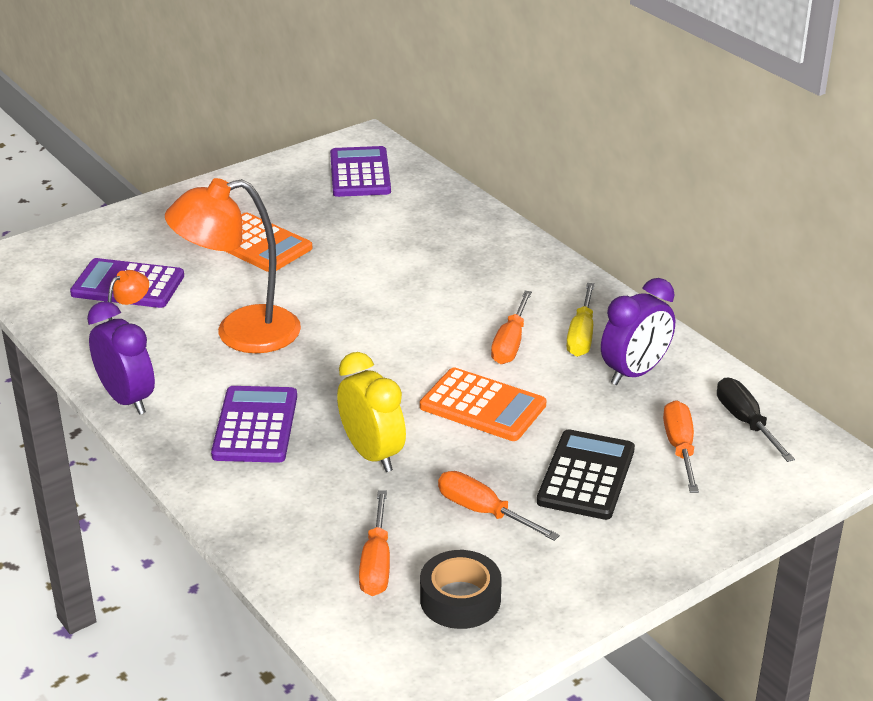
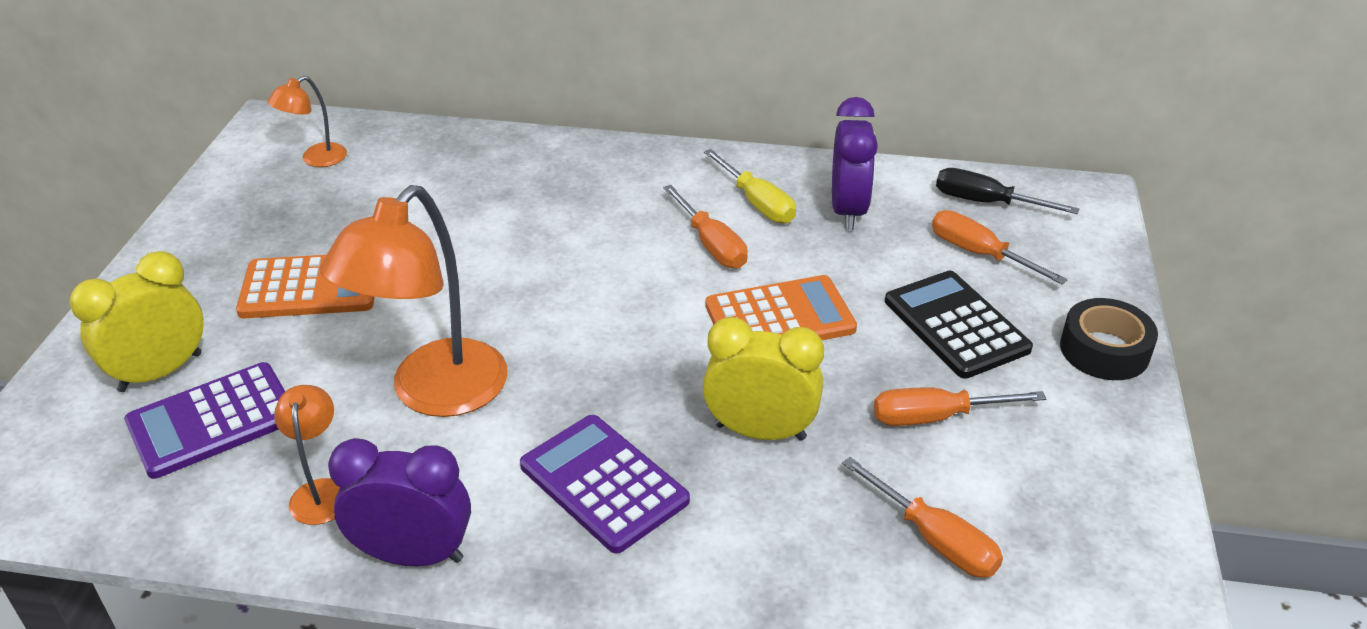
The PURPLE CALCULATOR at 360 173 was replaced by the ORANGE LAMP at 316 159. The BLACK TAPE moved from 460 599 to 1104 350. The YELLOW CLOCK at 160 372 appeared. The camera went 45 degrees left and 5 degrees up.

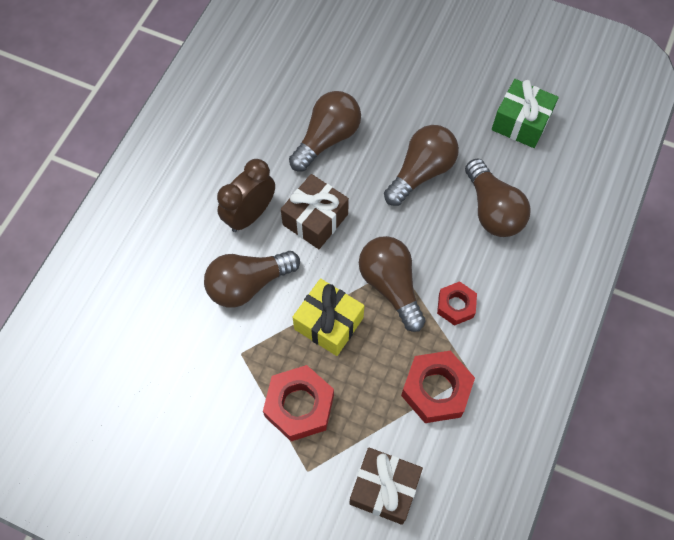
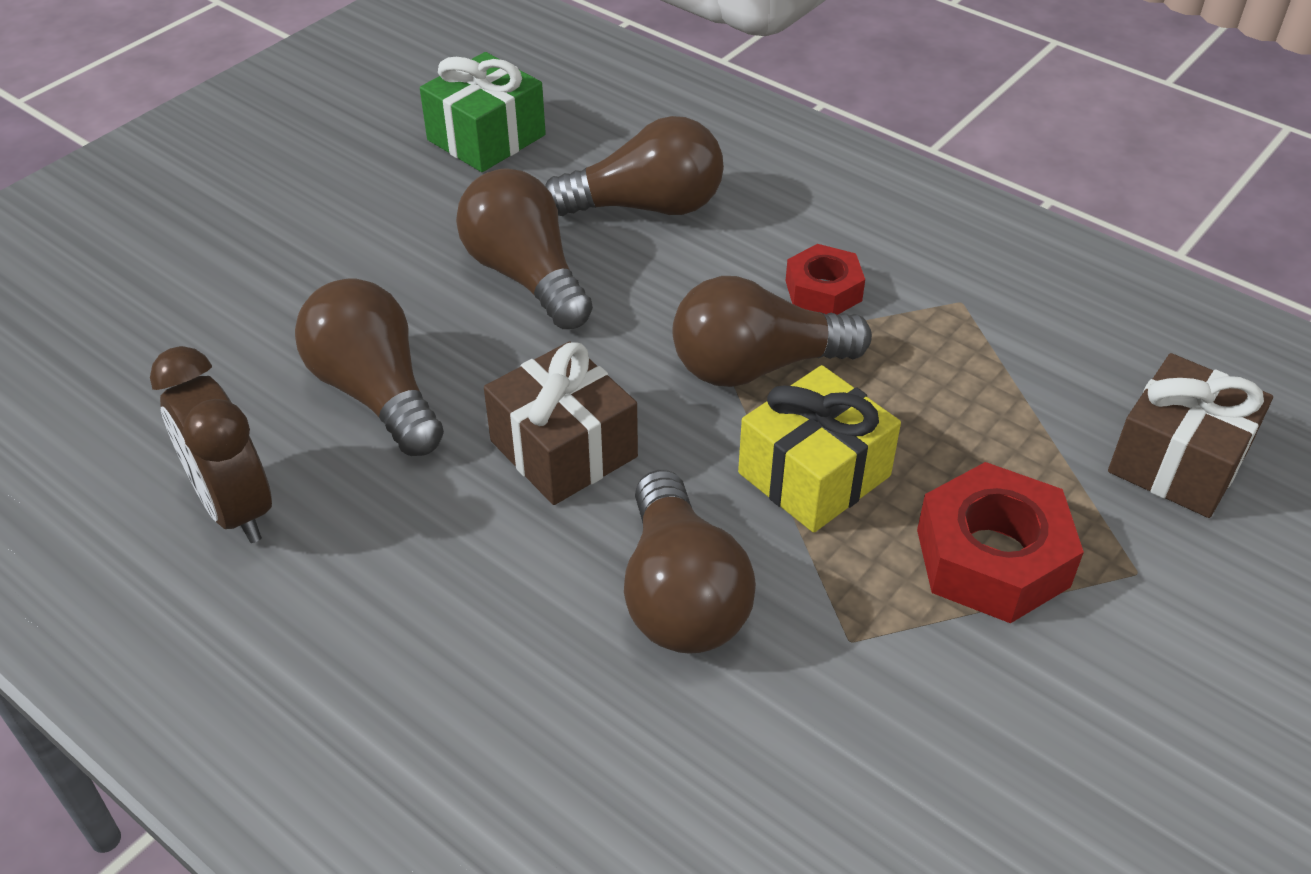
The BROWN CLOCK moved from 250 215 to 234 507. The RED NUT at 436 390 disappeared. The camera went 75 degrees left and 20 degrees down.

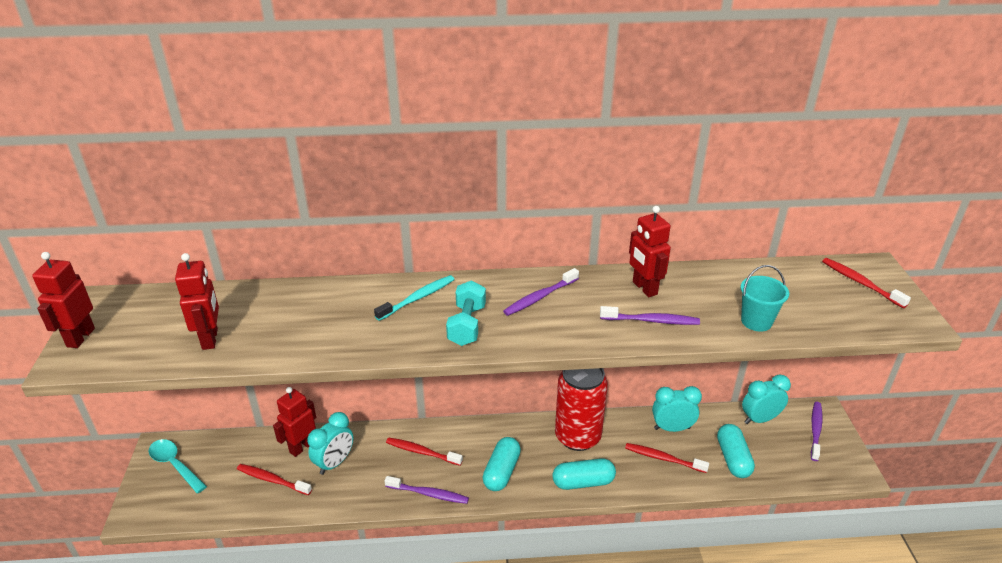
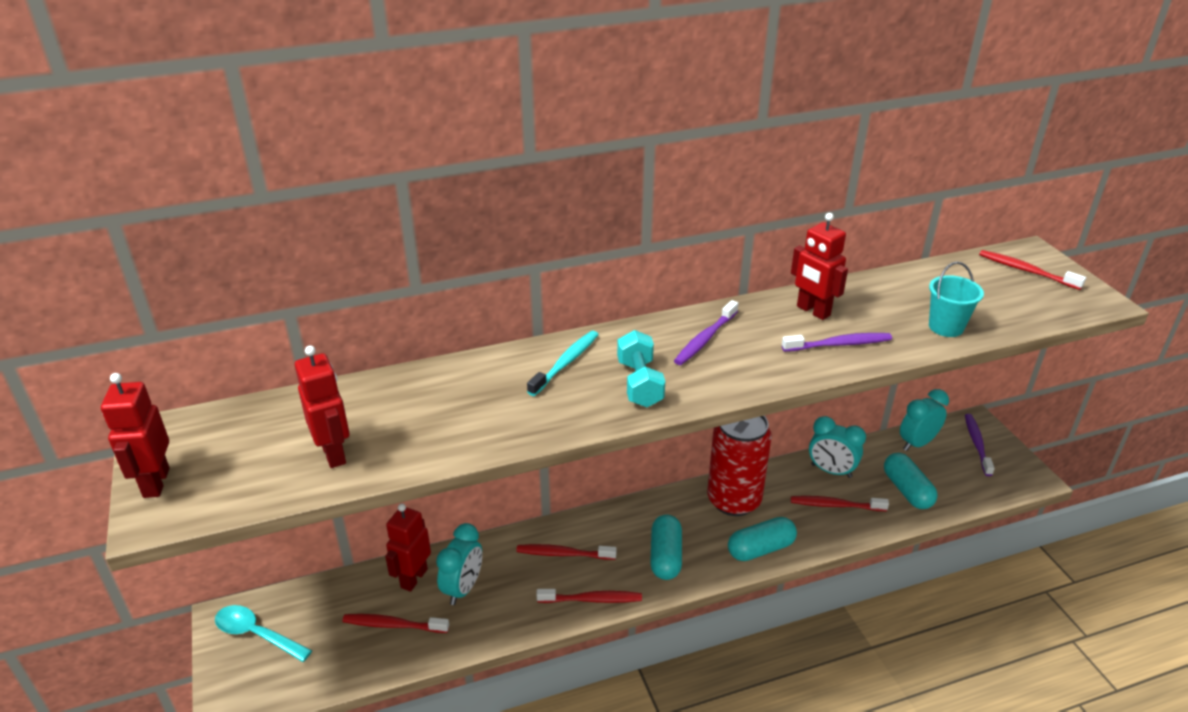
The TURQUOISE CLOCK at 672 428 turned 135 degrees counterclockwise. The PURPLE TOOTHBRUSH at 429 494 became the RED TOOTHBRUSH at 592 599. The camera went 15 degrees left and 0 degrees up.

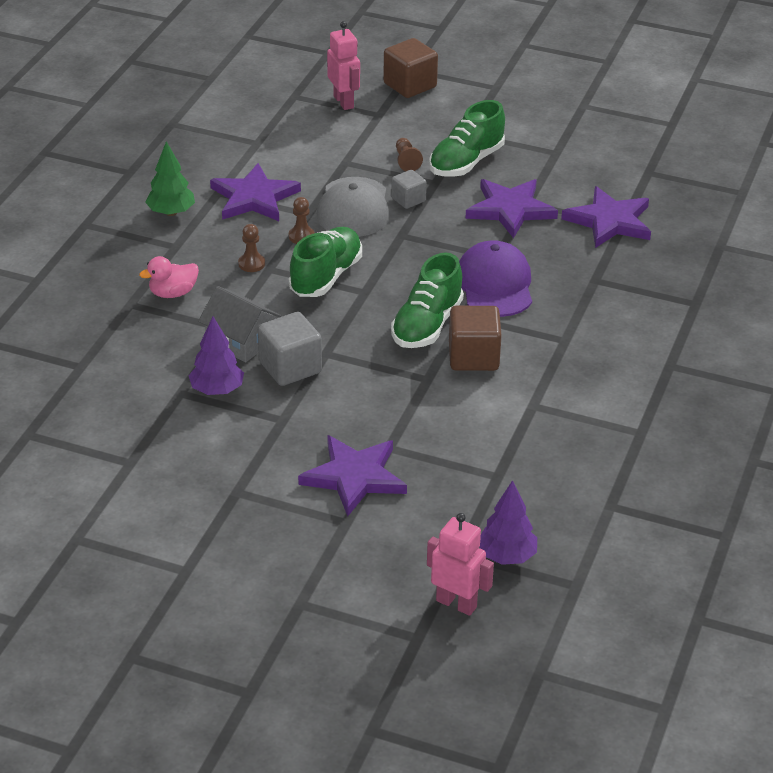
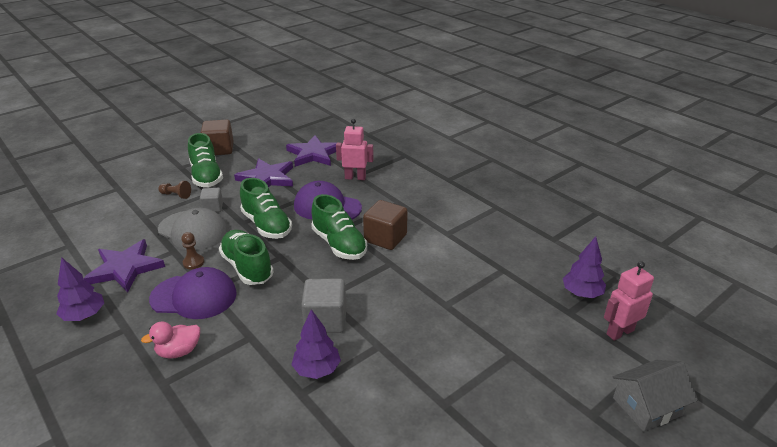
The PINK ROBOT moved from 344 102 to 355 177. The BROWN CUBE moved from 410 85 to 219 149. The GREEN TREE at 171 212 became the PURPLE TREE at 84 316. The BROWN PAWN at 251 264 was replaced by the PURPLE CAP at 194 296. The PINK DUCK at 173 293 turned 60 degrees clockwise. The GREY HOUSE moved from 240 341 to 647 406. The PURPLE STAR at 354 477 disappeared. The GREEN SHOE at 266 225 appeared. The camera went 60 degrees left and 5 degrees down.

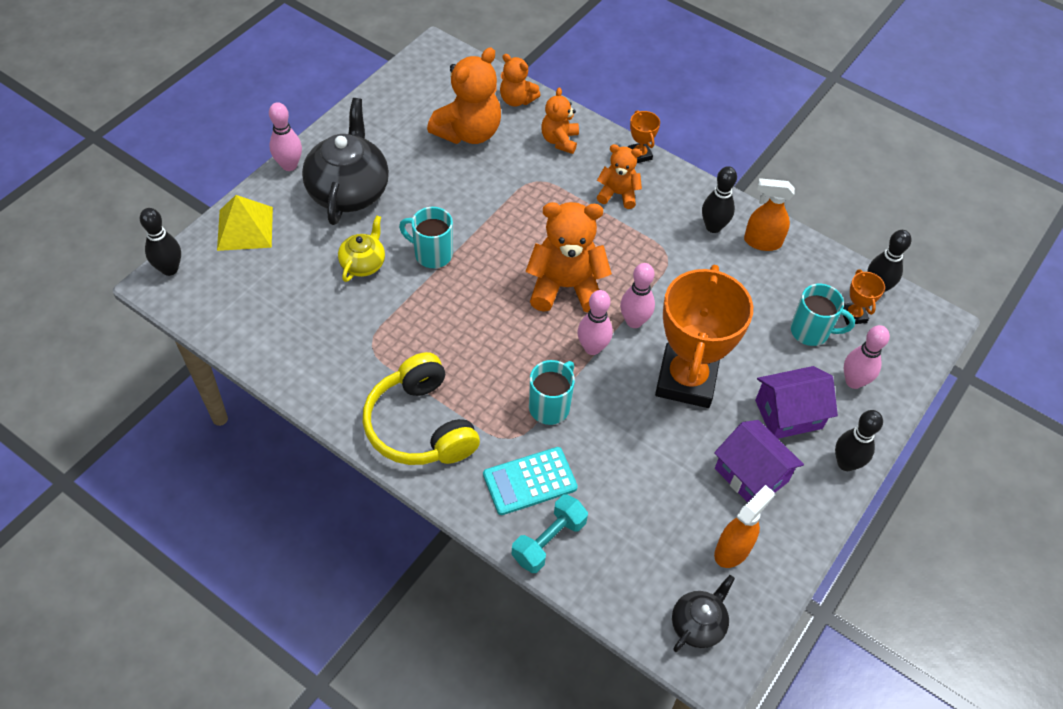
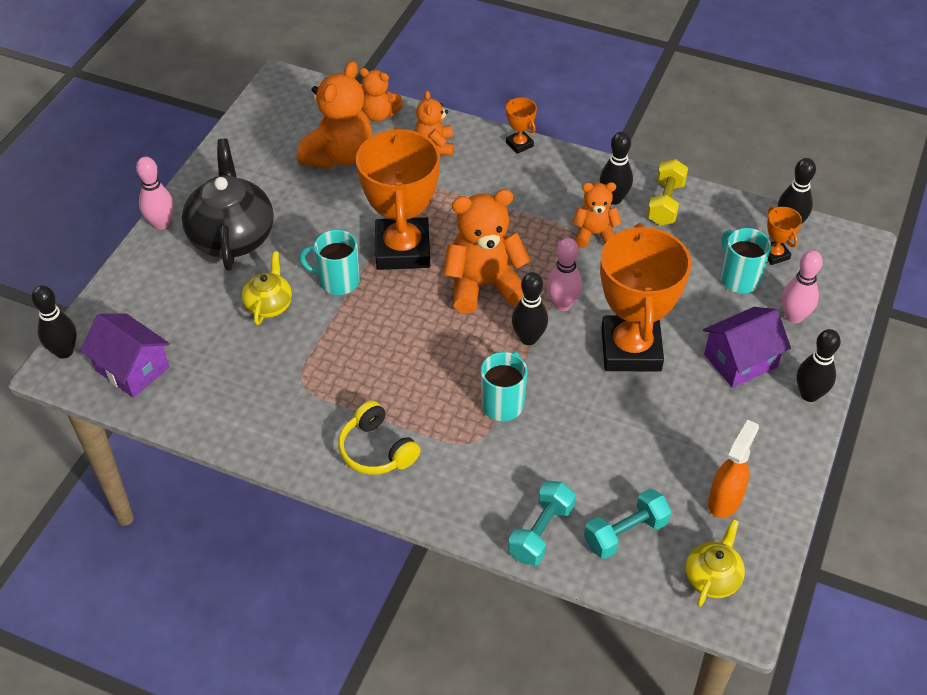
The ORANGE TEDDY BEAR moved from 618 194 to 594 234. The ORANGE SPRAY BOTTLE at 762 242 was replaced by the YELLOW DUMBBELL at 665 203. The YELLOW PYRAMID at 245 228 disappeared. The TURQUOISE MUG at 811 331 turned 120 degrees counterclockwise. The PINK BOWLING PIN at 592 348 became the BLACK BOWLING PIN at 528 338. The YELLOW HEADPHONES at 420 425 changed to 0.64 times the size. The PURPLE HOUSE moved from 751 475 to 132 369. The TURQUOISE CALCULATOR at 530 481 disappeared. The BLACK TEAPOT at 698 624 became the YELLOW TEAPOT at 712 577. The ORANGE TROPHY at 403 249 appeared. The TURQUOISE DUMBBELL at 625 533 appeared. The camera went 10 degrees left and 5 degrees down.

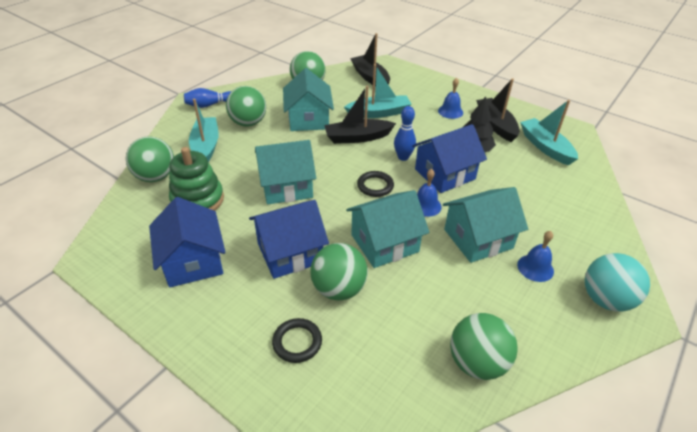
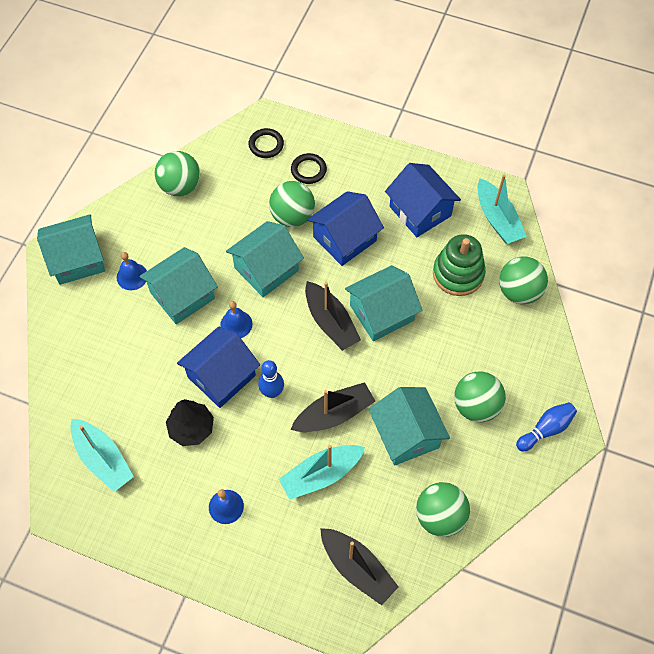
The BLACK BOAT moved from 496 125 to 330 322. The TURQUOISE BOAT moved from 206 146 to 497 219. The BLACK RING moved from 375 186 to 266 145. The TURQUOISE BALL at 605 299 was replaced by the TURQUOISE HOUSE at 77 259. The camera went 165 degrees right and 20 degrees up.

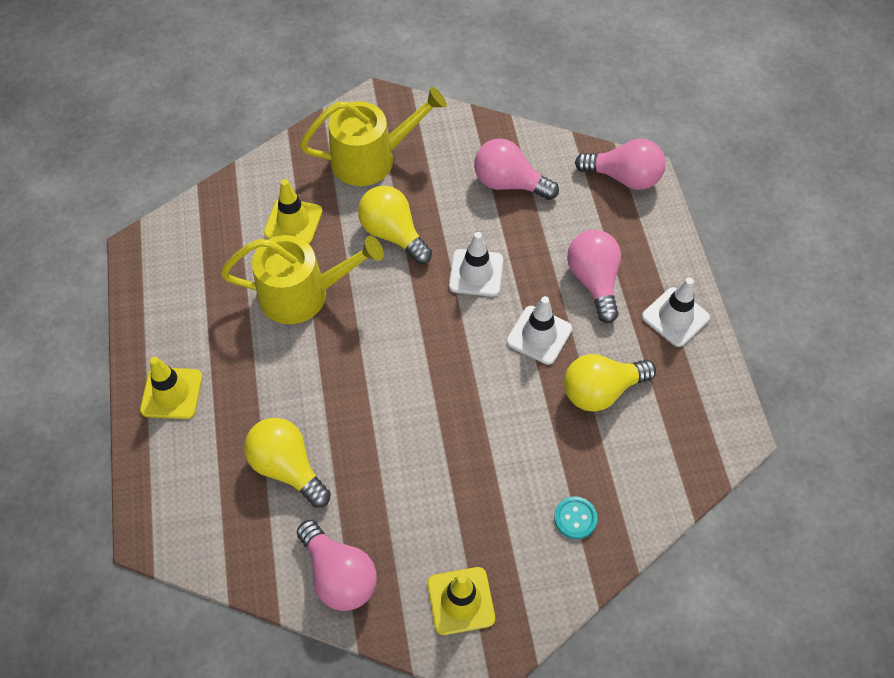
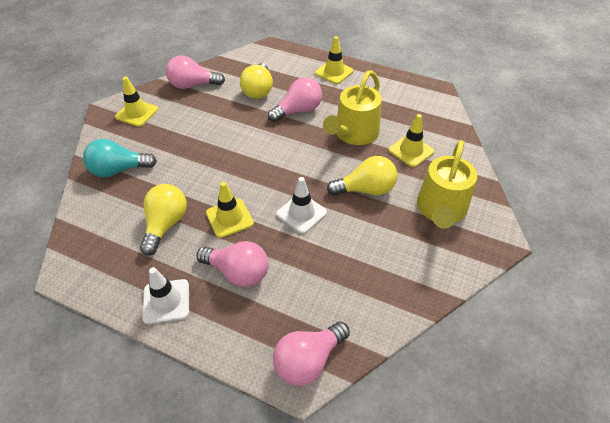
The PINK LIGHT BULB moved from 509 183 to 298 111. The WHITE TRAFFIC CONE at 539 335 became the YELLOW TRAFFIC CONE at 229 218. The YELLOW LIGHT BULB at 287 467 turned 105 degrees clockwise. The TURQUOISE BUTTON at 575 518 was replaced by the TURQUOISE LIGHT BULB at 118 170. The camera went 125 degrees right and 10 degrees down.

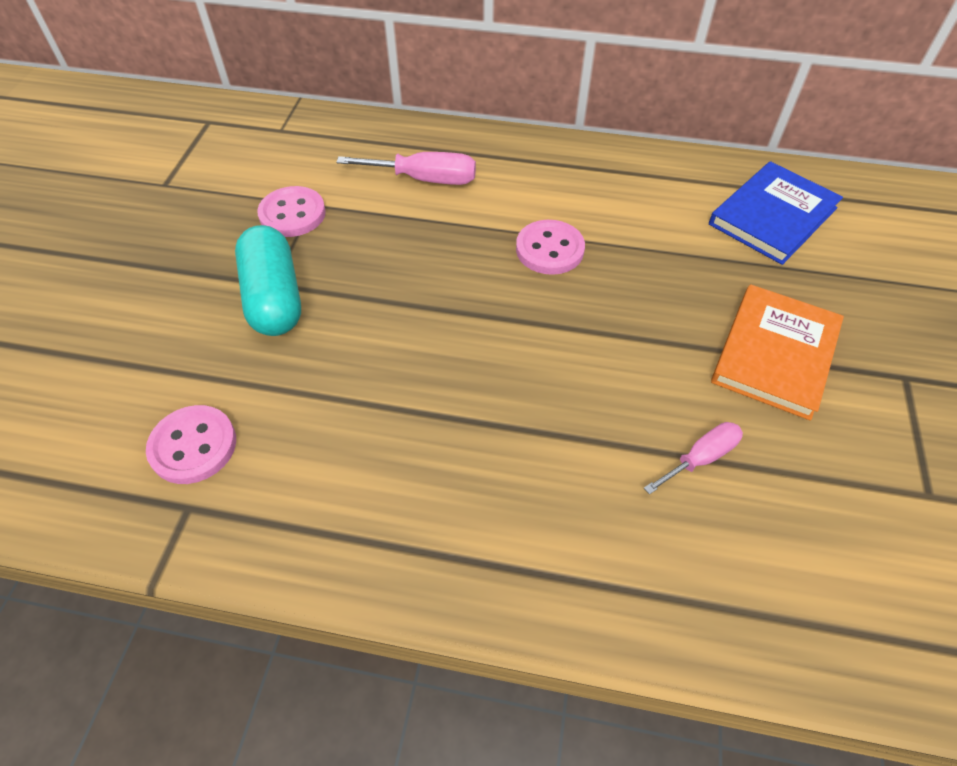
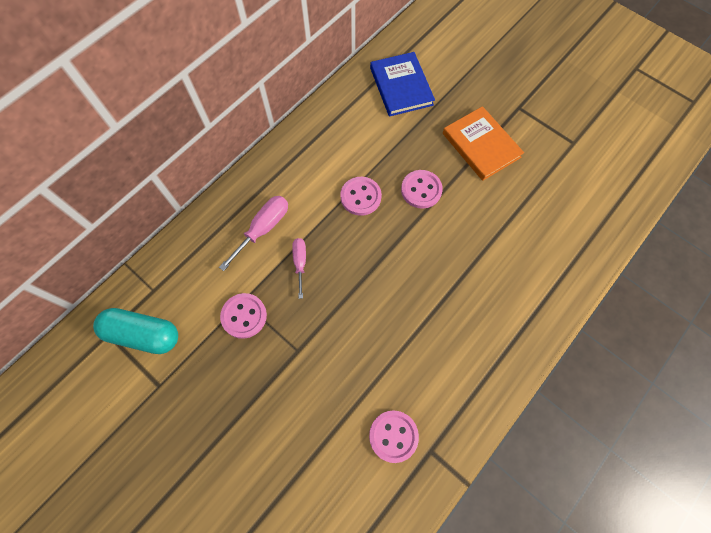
The TURQUOISE CAPSULE moved from 274 297 to 143 334. The PINK SCREWDRIVER moved from 701 458 to 300 263. The PINK BUTTON at 421 190 appeared. The camera went 60 degrees left and 15 degrees up.

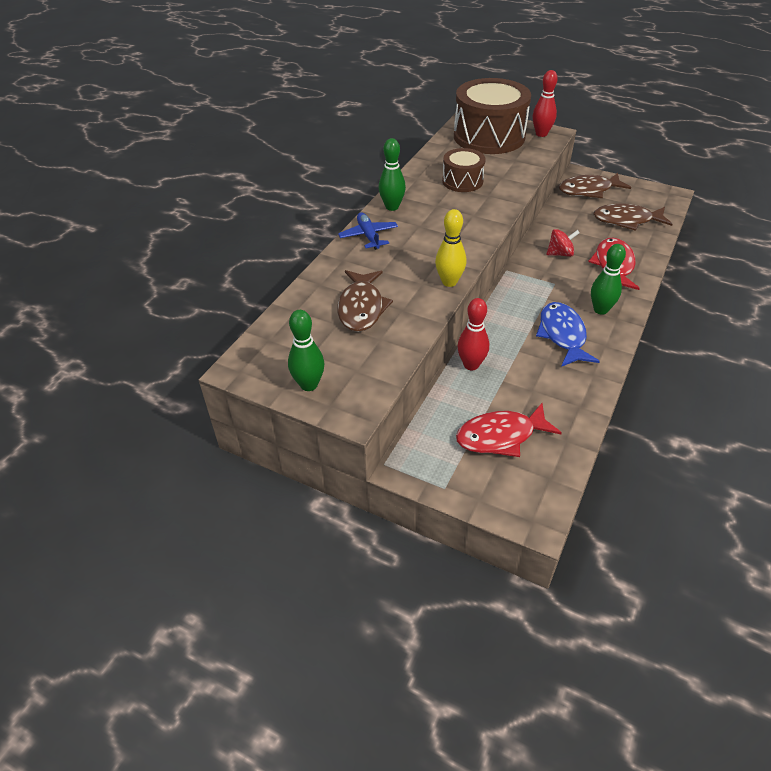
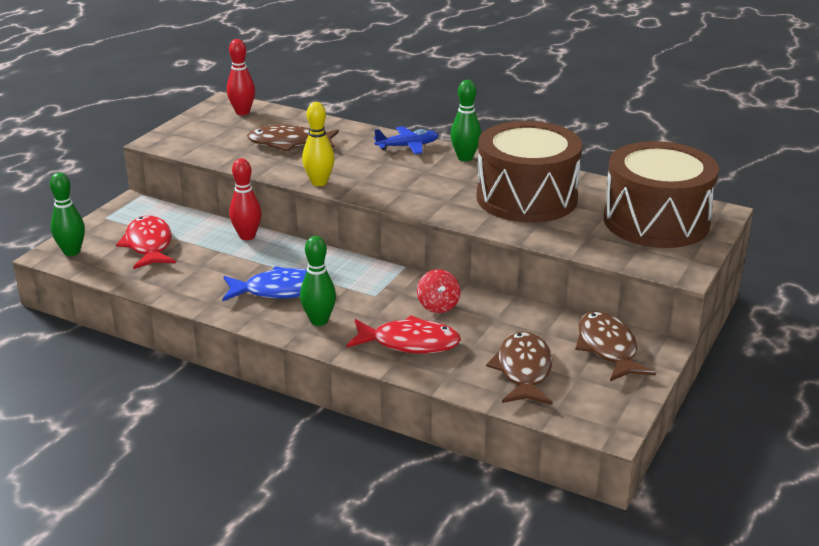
The RED BOWLING PIN moved from 541 134 to 242 112. The BROWN DRUM at 462 181 changed to 1.91 times the size. The GREEN BOWLING PIN moved from 309 385 to 72 252. The camera went 90 degrees right and 15 degrees down.

